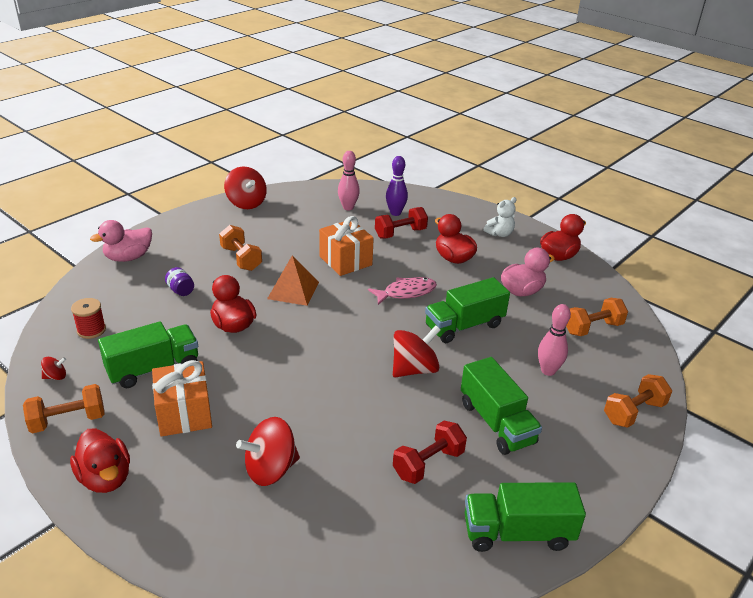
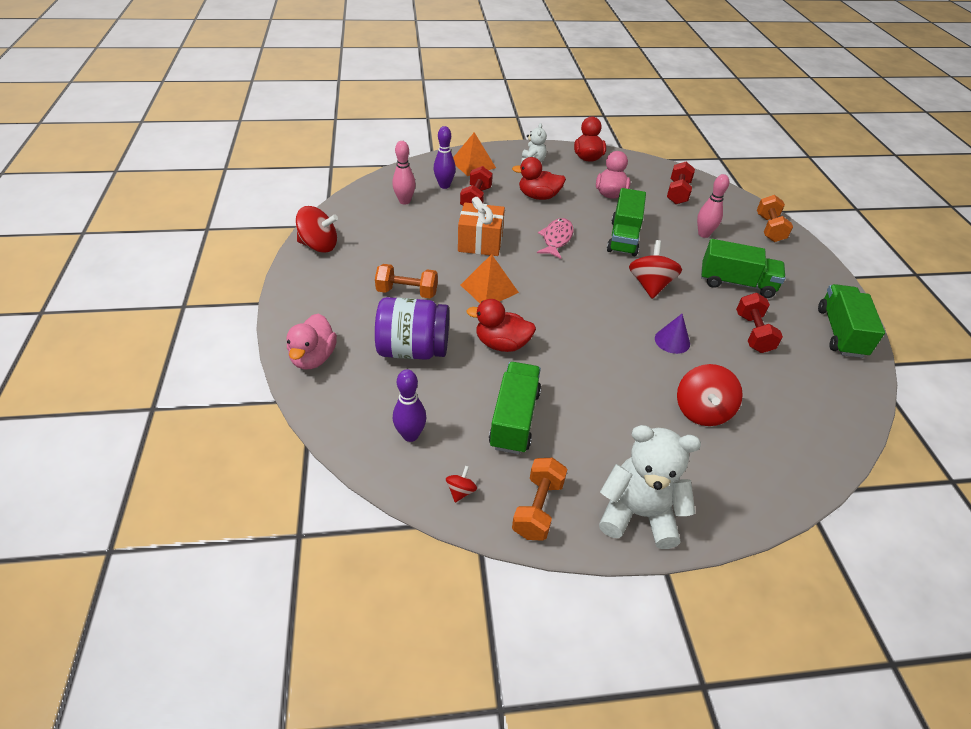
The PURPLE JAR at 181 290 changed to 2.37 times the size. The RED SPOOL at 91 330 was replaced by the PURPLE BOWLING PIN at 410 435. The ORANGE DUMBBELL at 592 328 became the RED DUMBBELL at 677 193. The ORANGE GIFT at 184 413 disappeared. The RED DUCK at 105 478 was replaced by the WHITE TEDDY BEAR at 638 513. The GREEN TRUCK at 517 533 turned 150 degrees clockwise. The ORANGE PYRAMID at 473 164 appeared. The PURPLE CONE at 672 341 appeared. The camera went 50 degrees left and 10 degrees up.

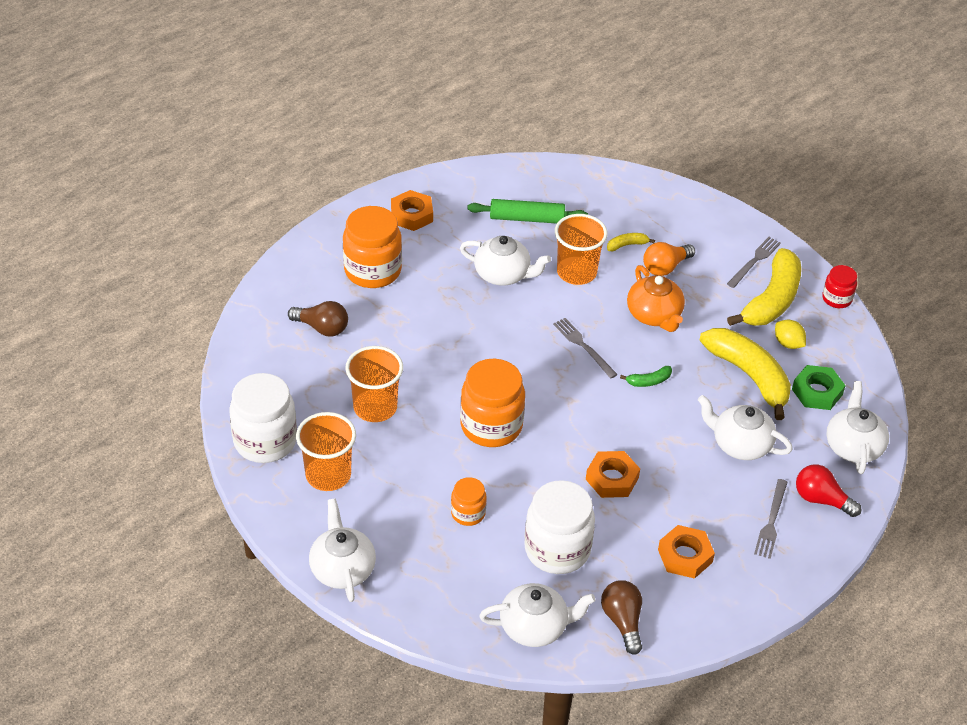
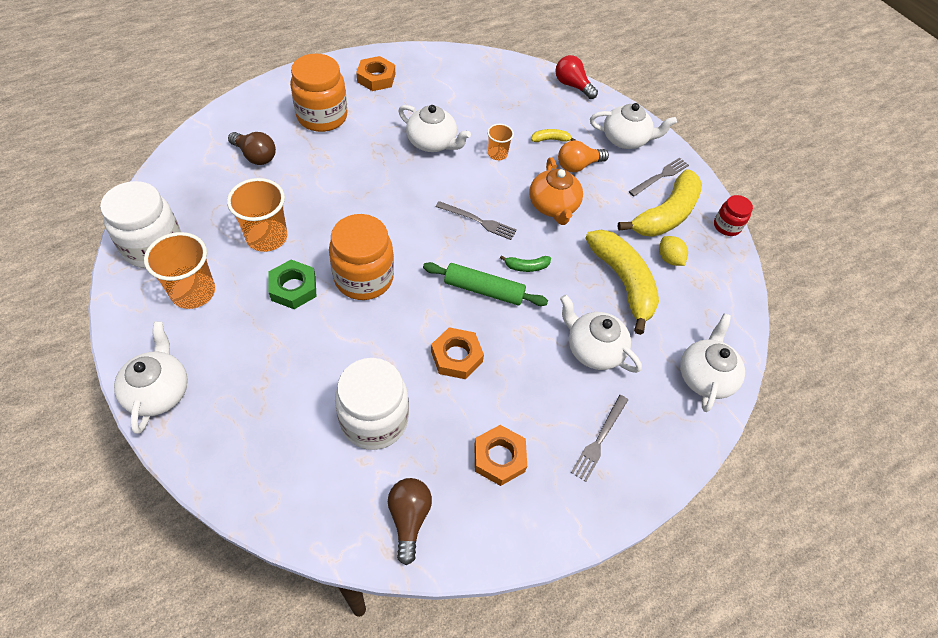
The GREEN ROLLING PIN moved from 527 218 to 484 290. The ORANGE CUP at 576 272 changed to 0.56 times the size. The GREY FORK at 583 346 turned 135 degrees clockwise. The GREEN NUT moved from 817 392 to 293 288. The RED LIGHT BULB moved from 821 499 to 572 85. The ORANGE JAR at 468 513 disappeared. The WHITE TEAPOT moved from 535 627 to 625 139. The camera went 10 degrees right and 10 degrees up.

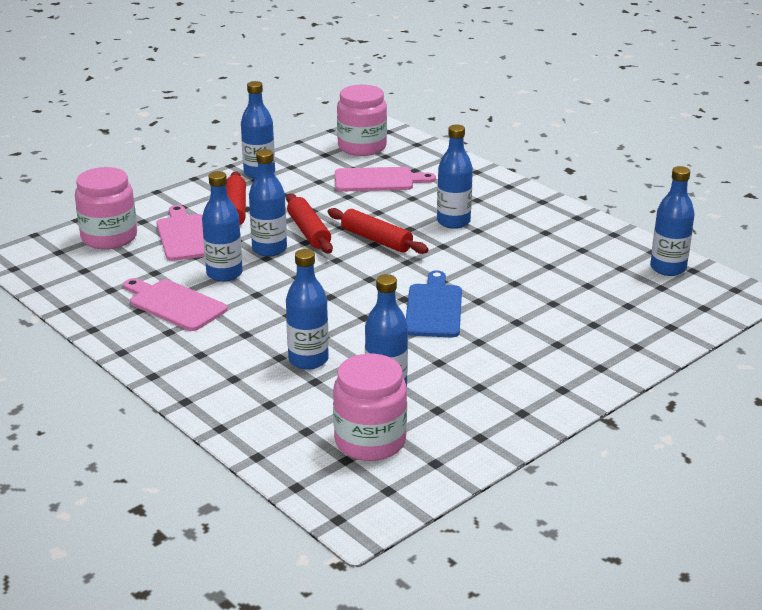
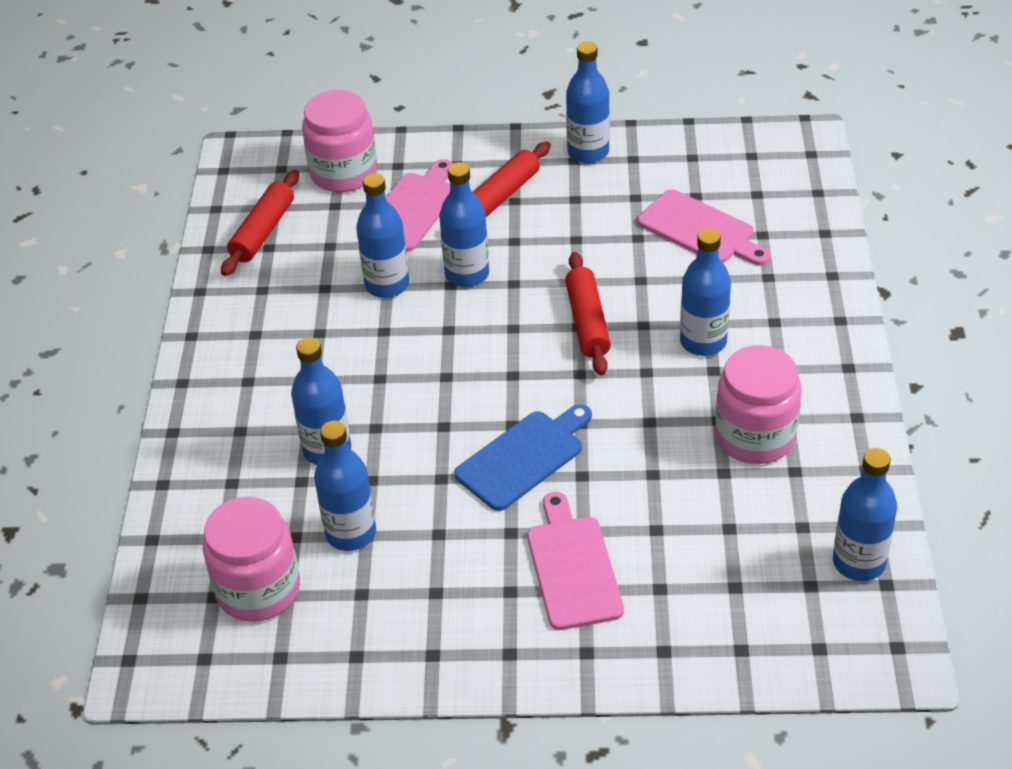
The PINK JAR moved from 362 147 to 755 437. The RED ROLLING PIN moved from 308 232 to 262 231. The PINK CUTTING BOARD moved from 174 304 to 573 567. The camera went 45 degrees right and 15 degrees up.

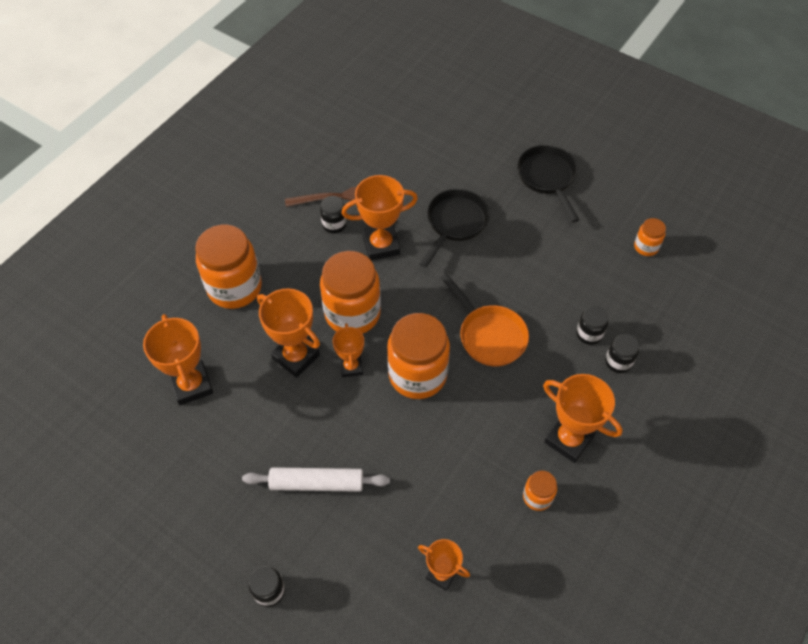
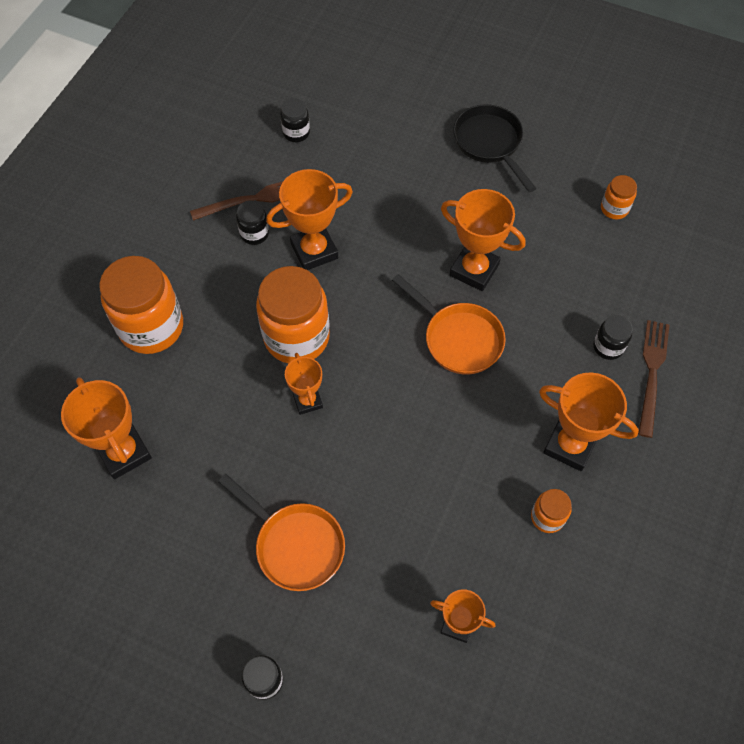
The BLACK PAN at 455 223 disappeared. The ORANGE TROPHY moved from 296 357 to 474 270. The BLACK JAR moved from 589 334 to 296 133. The ORANGE JAR at 417 374 disappeared. The WHITE ROLLING PIN at 317 483 was replaced by the ORANGE PAN at 295 544. The BROWN FORK at 652 371 appeared. The camera went 10 degrees left and 5 degrees up.

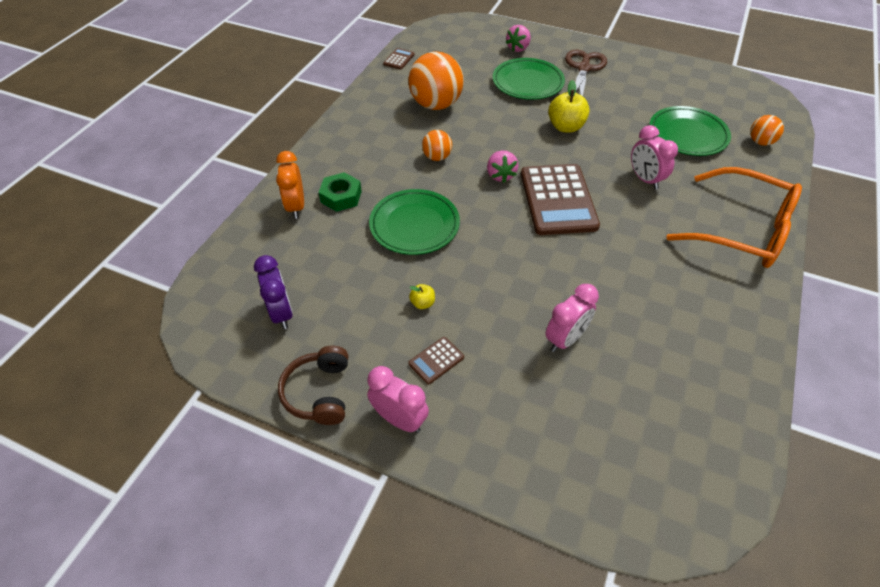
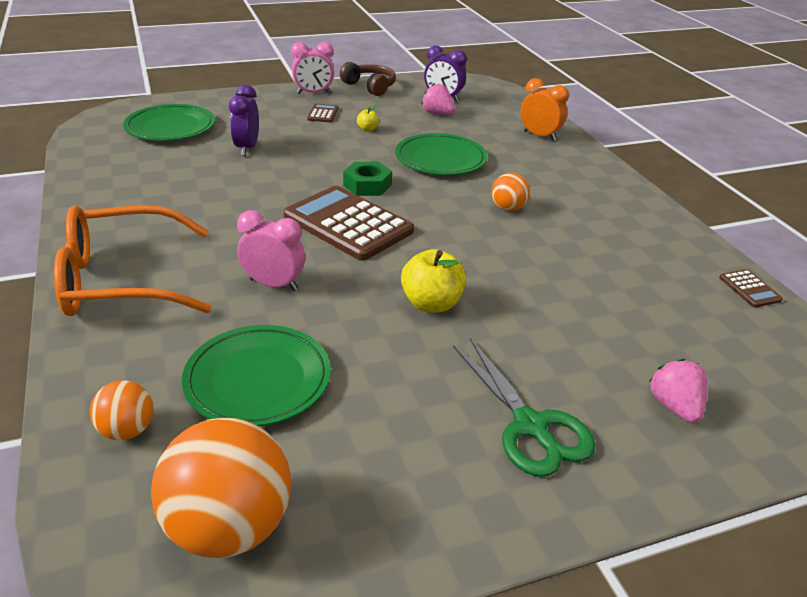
The BROWN SCISSORS at 583 68 became the GREEN SCISSORS at 530 425. The ORANGE BALL moved from 436 105 to 229 527. The GREEN PLATE moved from 527 82 to 170 128. The PINK STRAWBERRY moved from 500 175 to 437 114. The GREEN NUT moved from 341 196 to 367 185. The PINK CLOCK at 565 339 became the PURPLE CLOCK at 247 148. The camera went 135 degrees right and 15 degrees down.

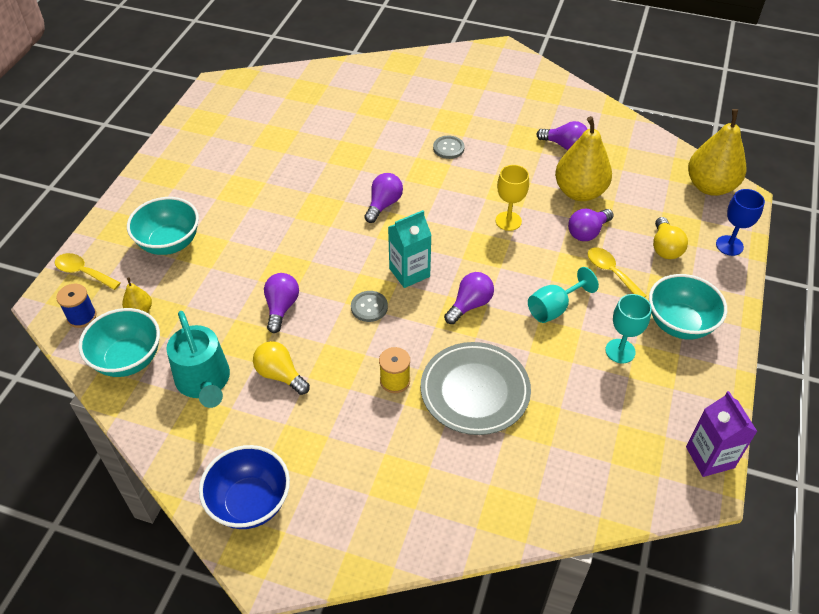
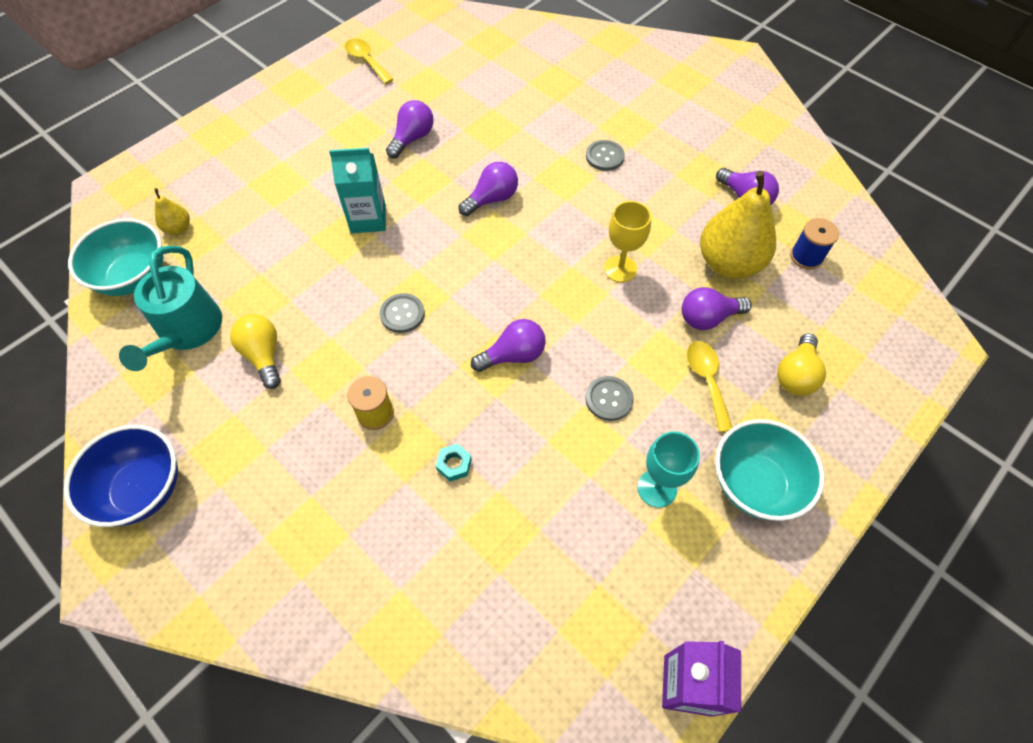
The YELLOW PEAR at 710 186 disappeared. The BLUE GOBLET at 729 245 disappeared. The TURQUOISE BOWL at 169 243 disappeared. The TURQUOISE CARTON moved from 409 272 to 368 219. The YELLOW SPOON moved from 83 272 to 366 61. The TURQUOISE GOBLET at 554 308 was replaced by the GREY BUTTON at 609 399. The PURPLE LIGHT BULB moved from 281 307 to 412 138. The BLUE SPOOL moved from 82 316 to 806 257. The GREY PLATE at 475 391 was replaced by the TURQUOISE NUT at 454 464. The camera went 25 degrees right and 10 degrees up.

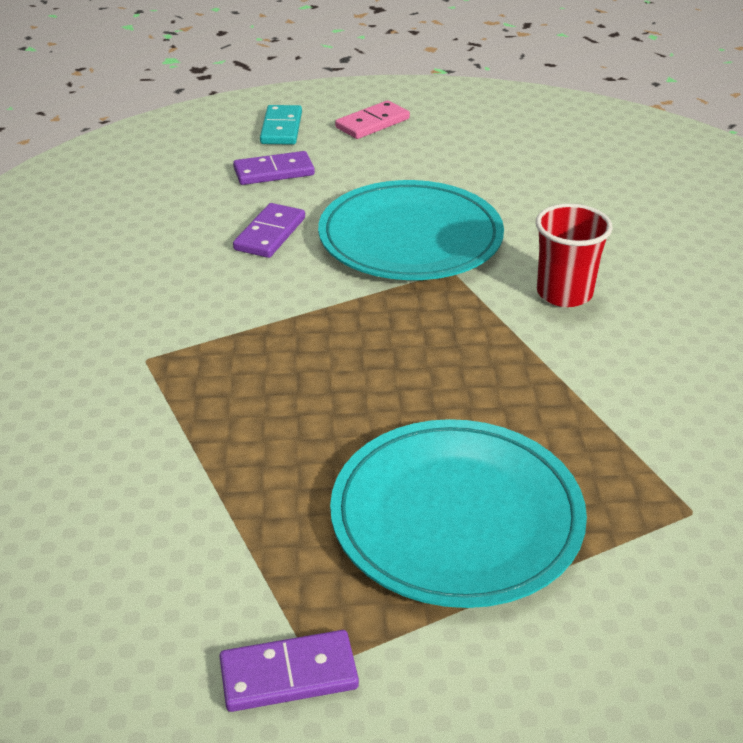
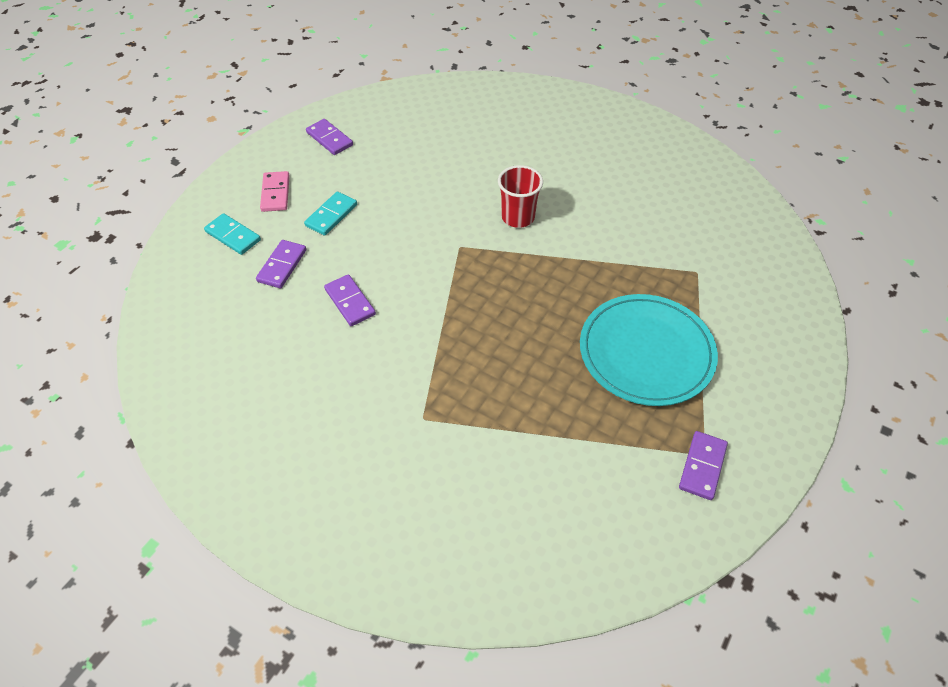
The TURQUOISE PLATE at 410 238 disappeared. The PURPLE DOMINO at 329 139 appeared. The TURQUOISE DOMINO at 331 215 appeared. The camera went 55 degrees left and 15 degrees up.

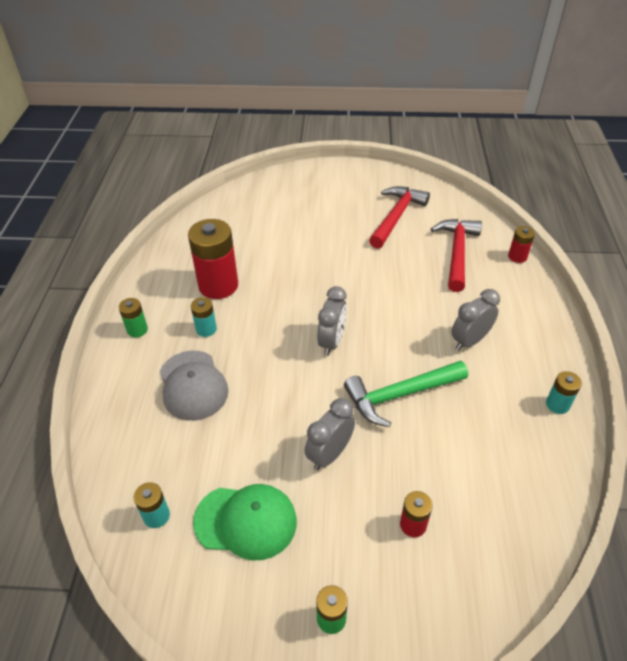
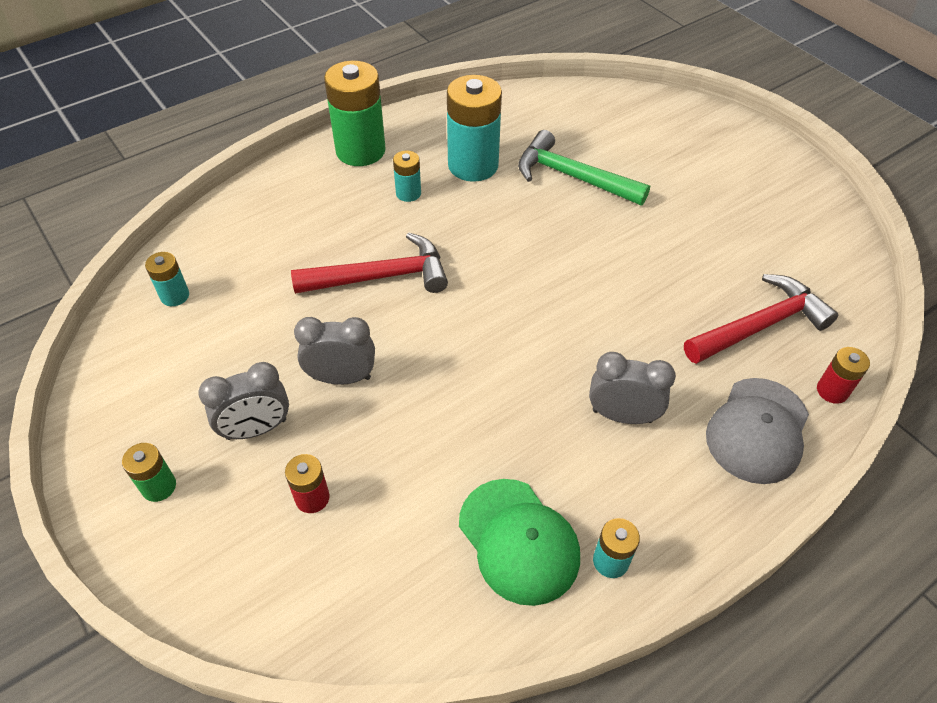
The RED HAMMER moved from 396 217 to 380 277. The RED BATTERY at 218 285 became the TURQUOISE BATTERY at 473 165. The GREY CLOCK moved from 332 342 to 256 429. The GREEN BATTERY at 137 330 changed to 2.06 times the size. The GREY CAP moved from 193 385 to 757 430. The GREEN HAMMER moved from 400 395 to 573 177. The GREEN CAP moved from 246 521 to 518 541. The camera went 50 degrees right and 5 degrees up.

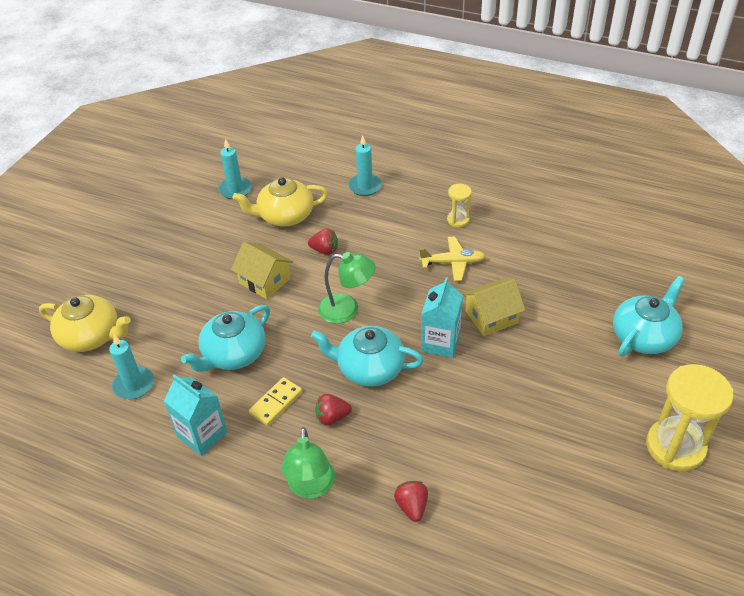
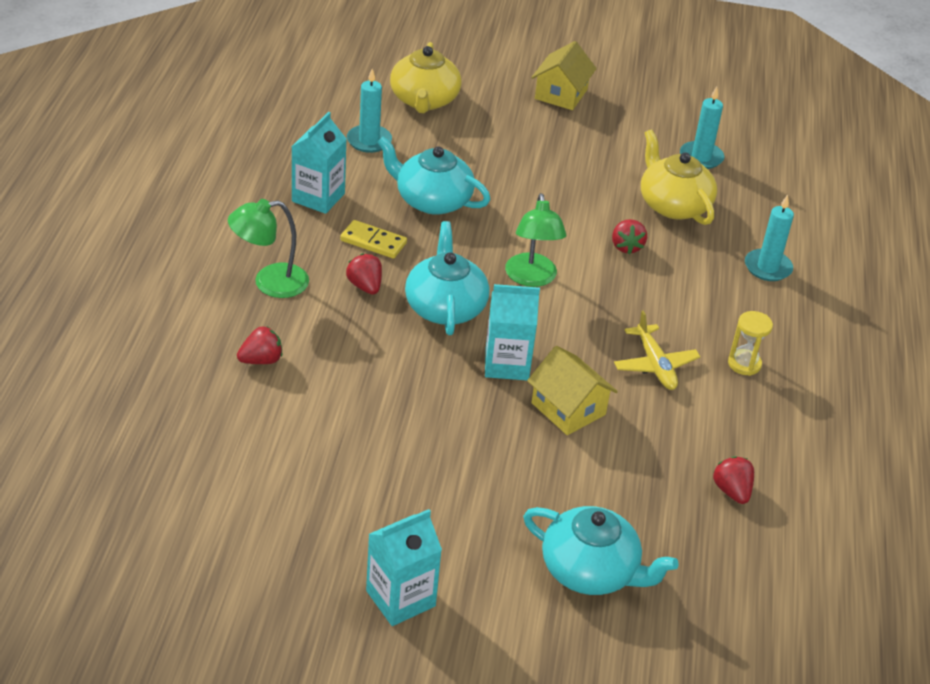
The YELLOW HOUSE moved from 264 281 to 561 94. The YELLOW HOURGLASS at 675 447 was replaced by the TURQUOISE CARTON at 400 598. The RED STRAWBERRY at 732 491 appeared. The camera went 70 degrees right and 5 degrees down.

